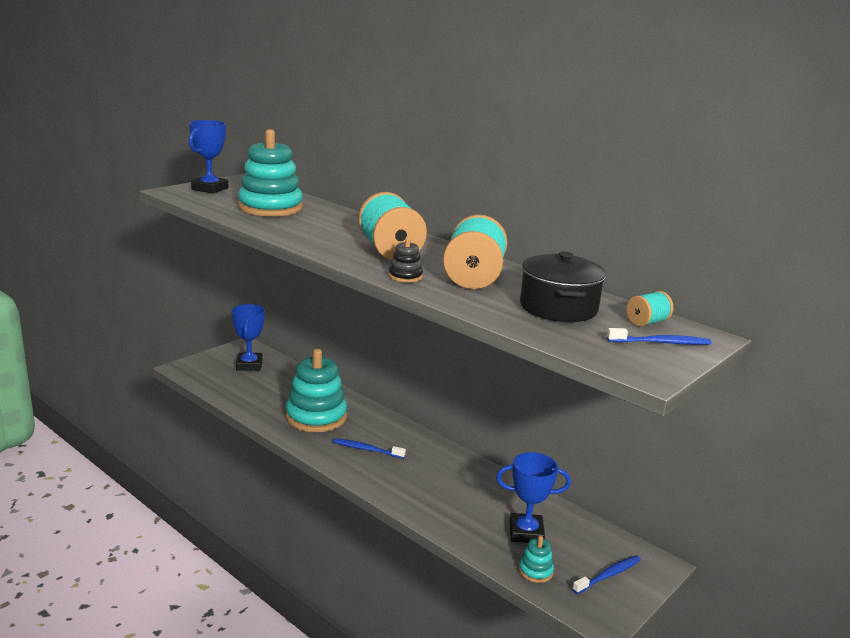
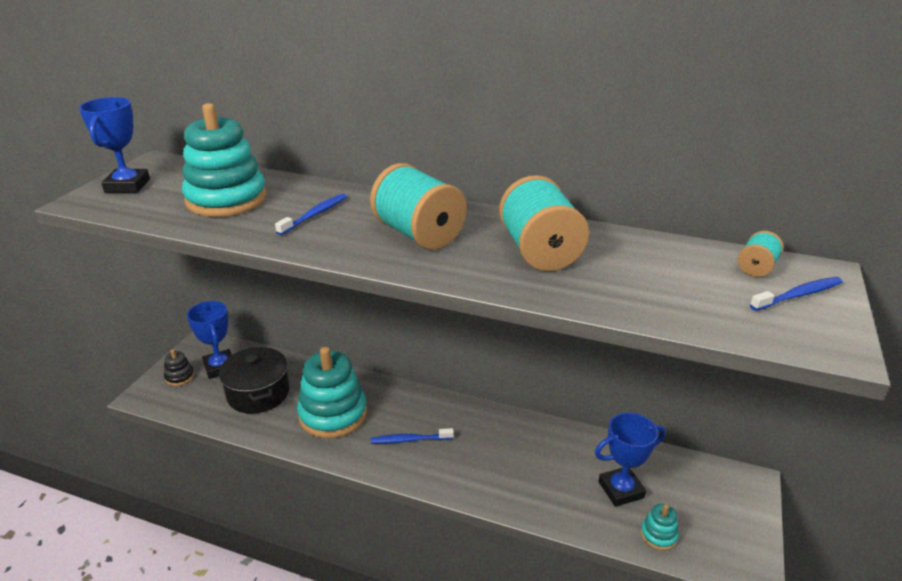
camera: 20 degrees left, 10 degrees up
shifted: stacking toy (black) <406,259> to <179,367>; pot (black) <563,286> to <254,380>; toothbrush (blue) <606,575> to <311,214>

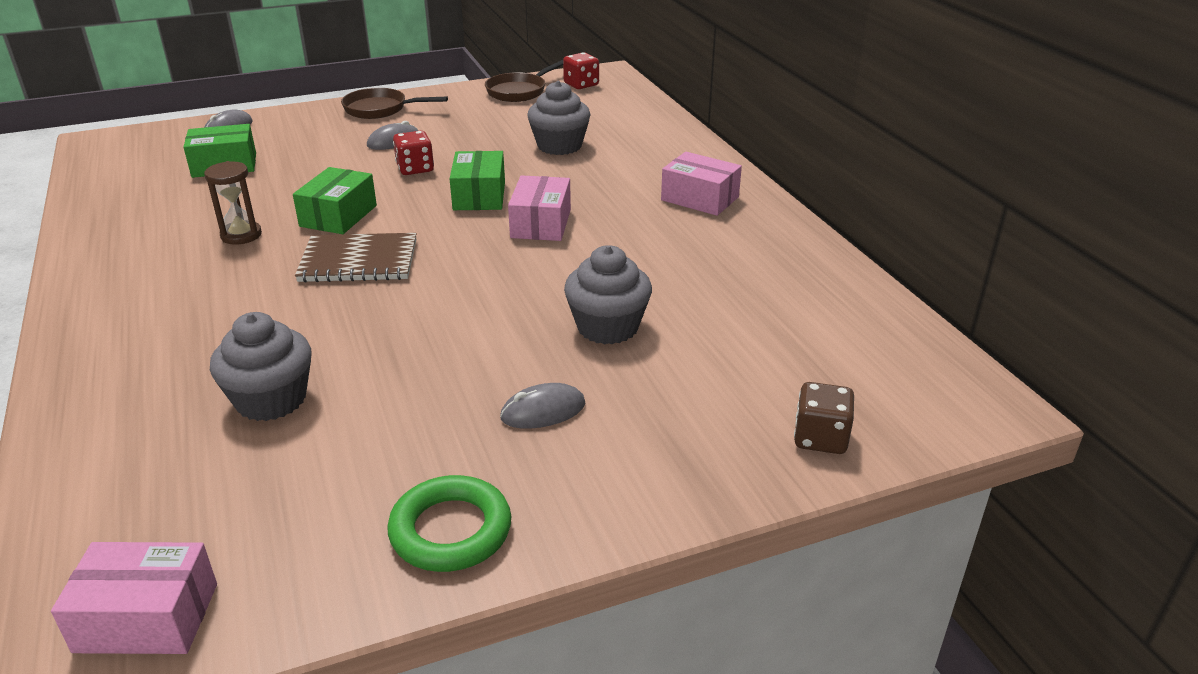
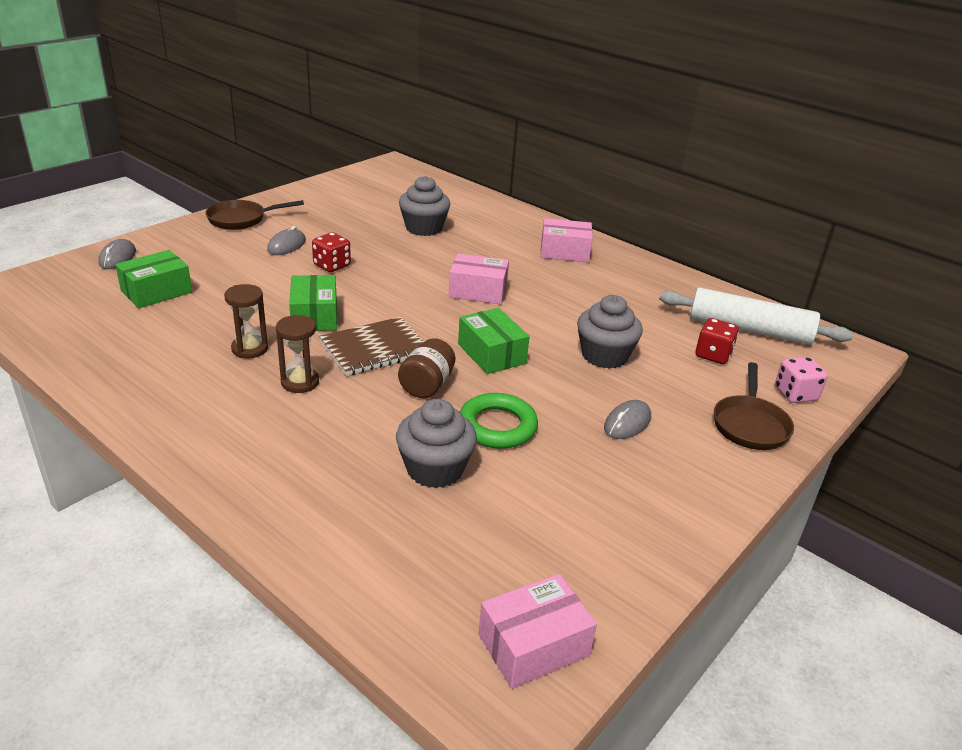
camera: 30 degrees left, 0 degrees up
new: rolling pin (white) <756,316>; hourglass (brown) <297,354>; jar (brown) <427,368>
shifted: dice (red) <581,70> to <717,341>; pan (brown) <524,81> to <754,406>; box (green) <477,180> to <494,341>; ring (green) <449,523> to <499,421>
repainted: dice (brown) <824,418> to dice (pink) <801,380>
rotated: box (pink) <539,208> = <479,278> 60 degrees counterclockwise

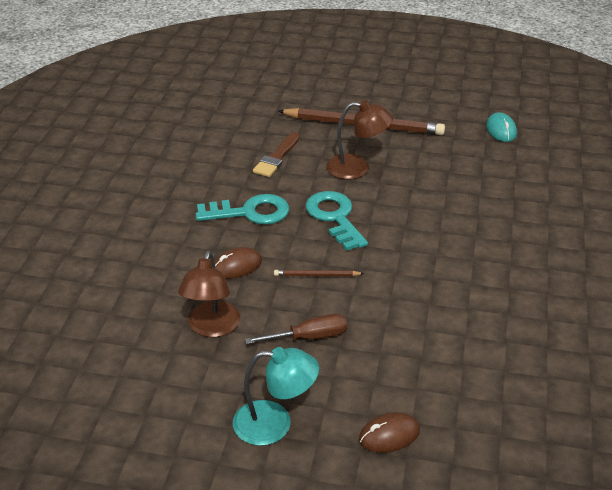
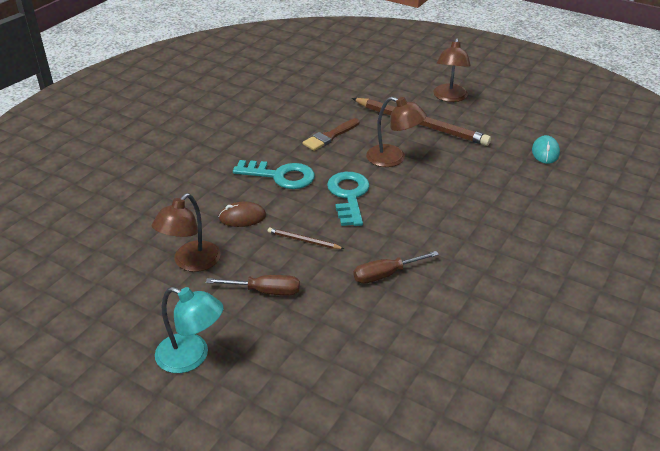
camera: 20 degrees right, 0 degrees up
gone: mouse (brown) <389,432>
new: lamp (brown) <452,70>; screwdriver (brown) <396,267>

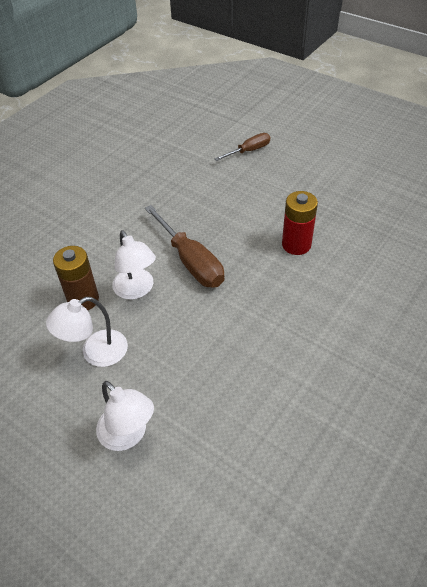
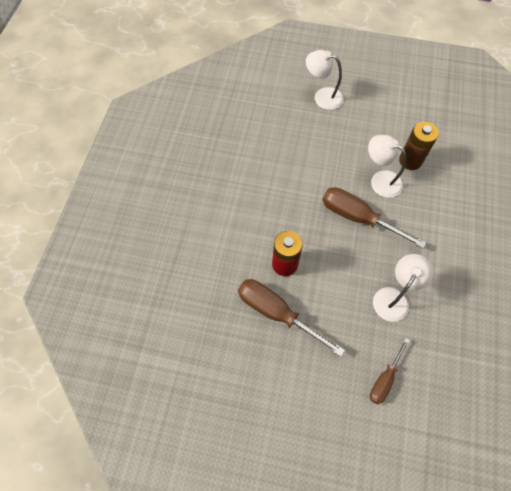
camera: 155 degrees right, 15 degrees up
new: screwdriver (brown) <291,318>
shifted: lamp (white) <87,332> to <403,288>

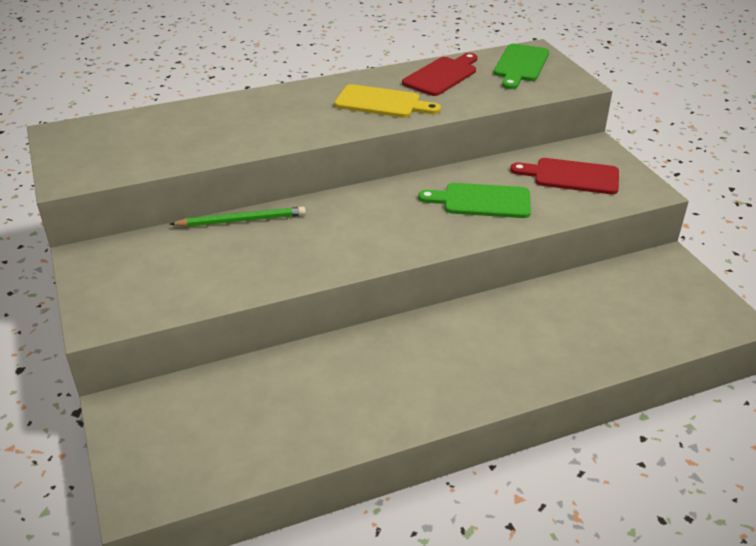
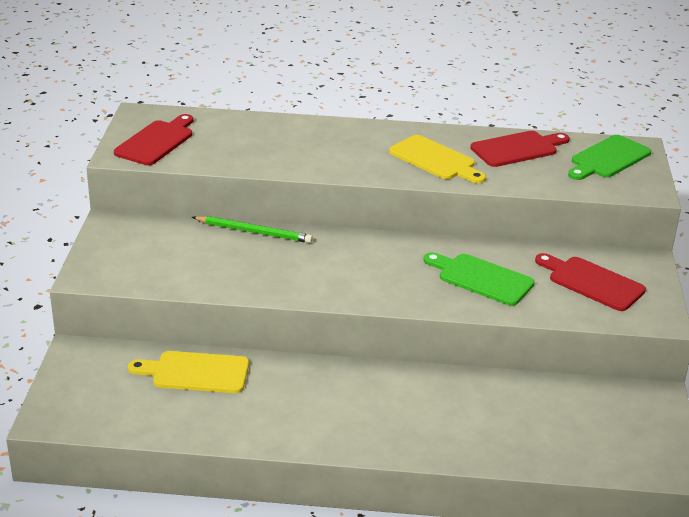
camera: 25 degrees right, 5 degrees down
new: cutting board (red) <154,139>; cutting board (yellow) <188,372>

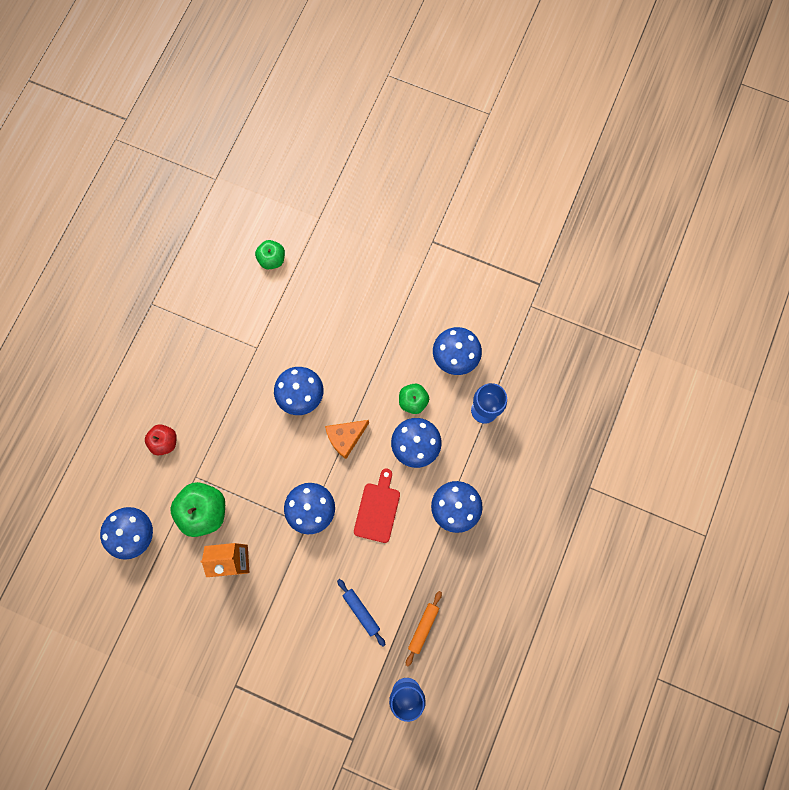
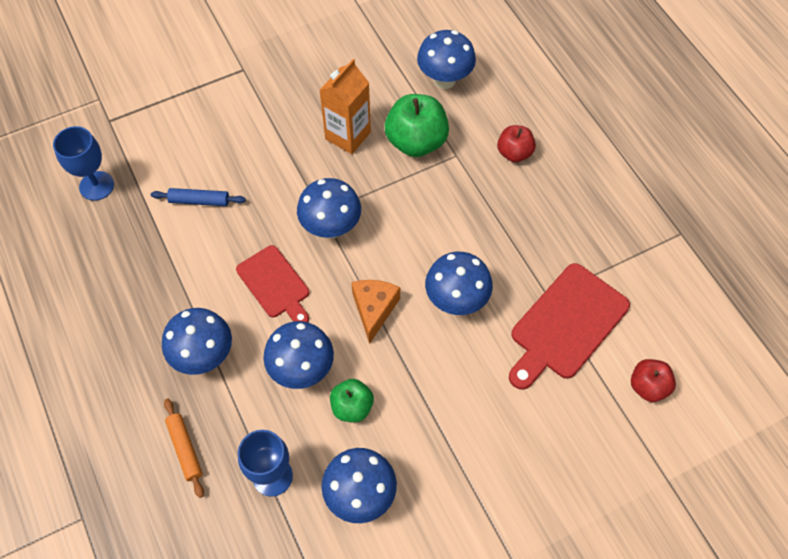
camera: 130 degrees right, 15 degrees down
new: cutting board (red) <569,326>
shifted: rolling pin (orange) <424,628> to <184,448>
repainted: apple (green) <270,254> to apple (red) <653,380>

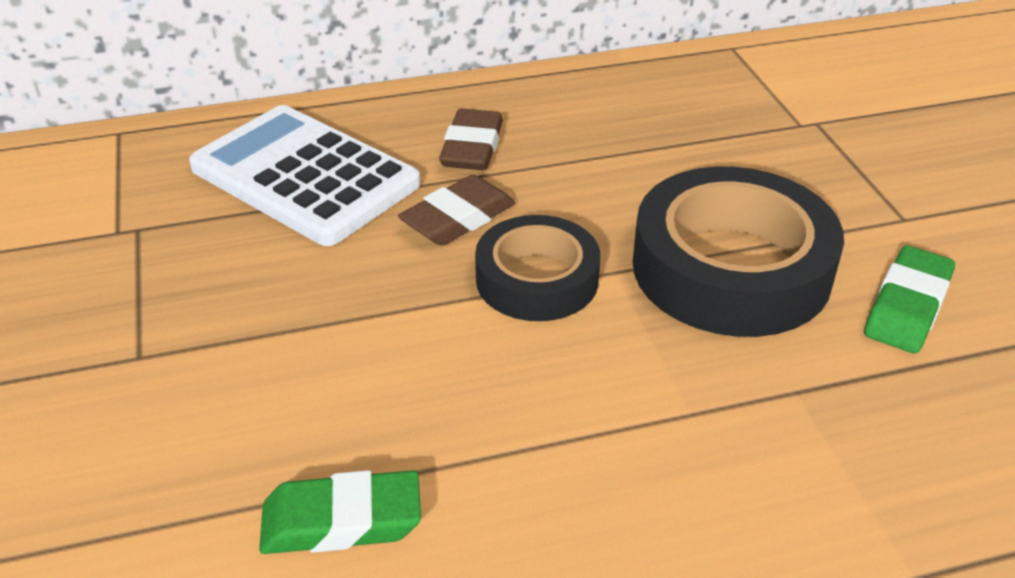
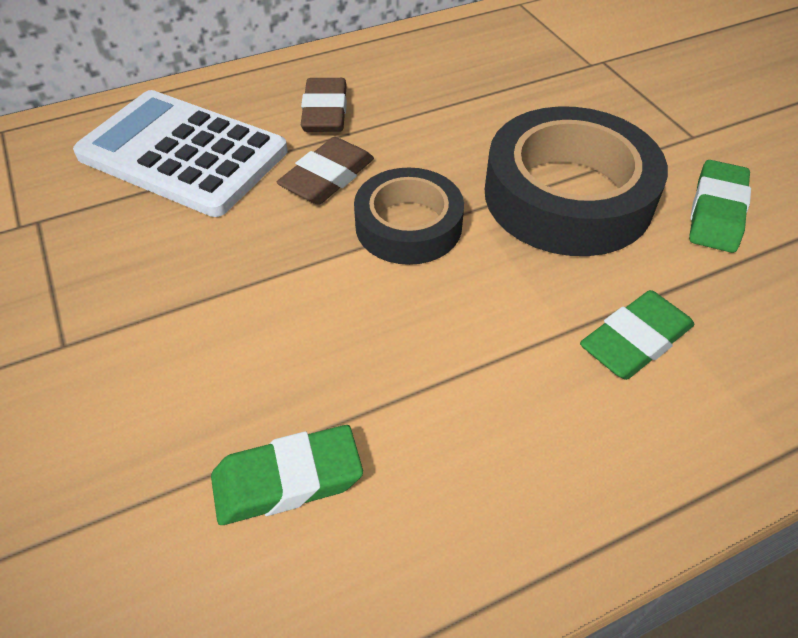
camera: 10 degrees left, 10 degrees up
new: eraser (green) <637,335>

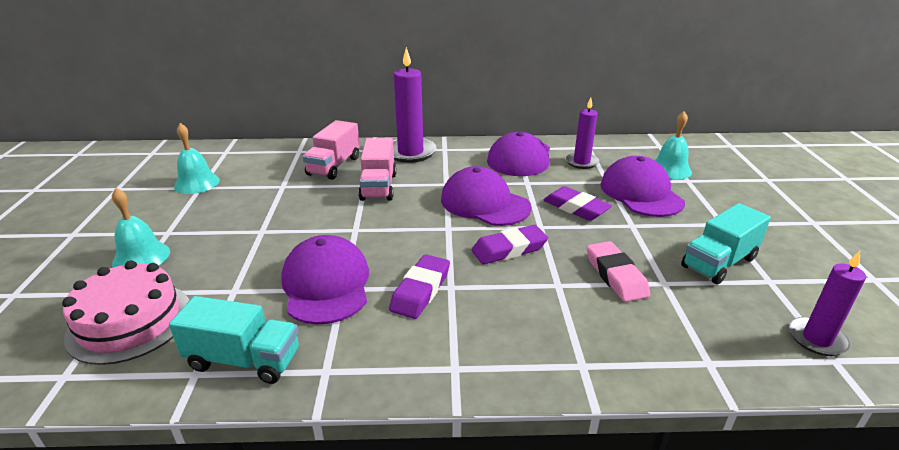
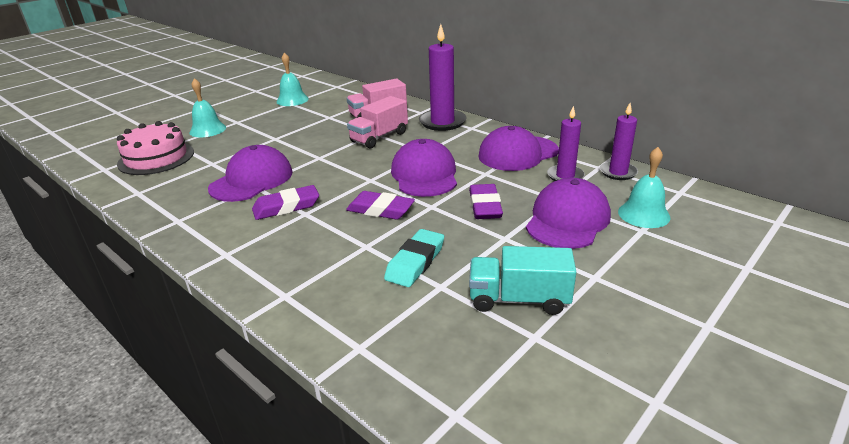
camera: 45 degrees right, 0 degrees up
gone: truck (turquoise) <234,340>
shifted: candle (purple) <827,303> to <619,141>
repainted: eraser (pink) <618,271> to eraser (turquoise) <414,258>

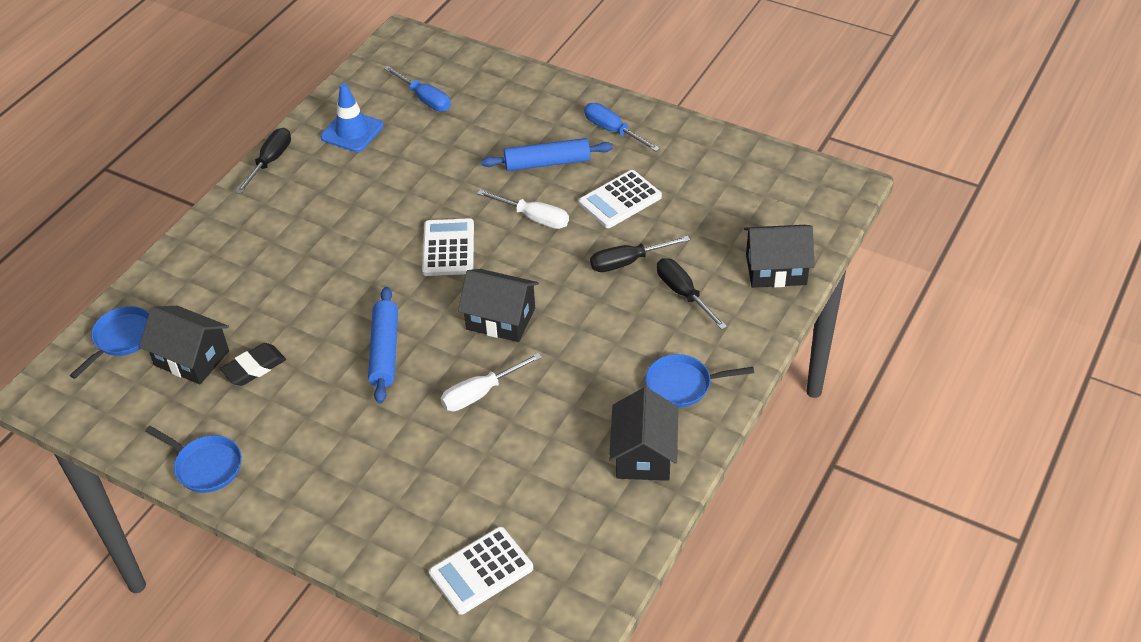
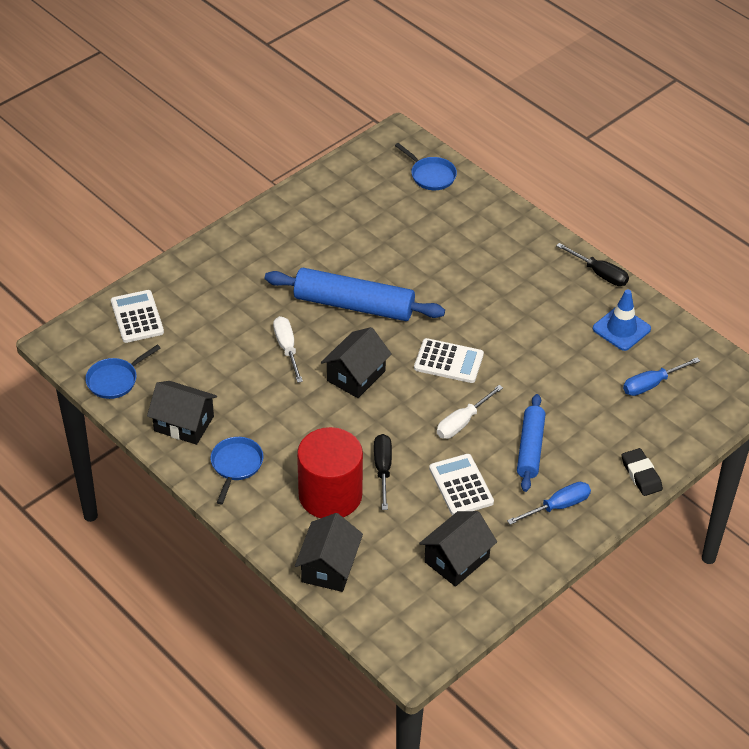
camera: 105 degrees right, 0 degrees up
shifted: house (black) <184,345> to <458,549>; eraser (black) <253,364> to <642,472>; pan (blue) <193,459> to <123,372>
swapped: screwdriver (black) <692,294> to cylinder (red) <330,472>
scaled: rolling pin (blue) <383,345> = <355,294> x1.59

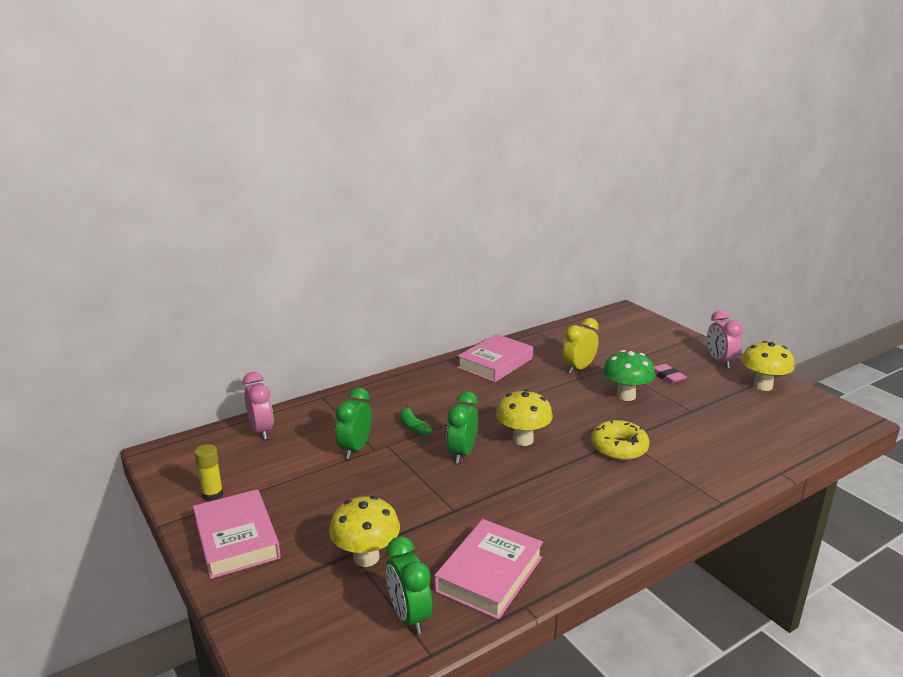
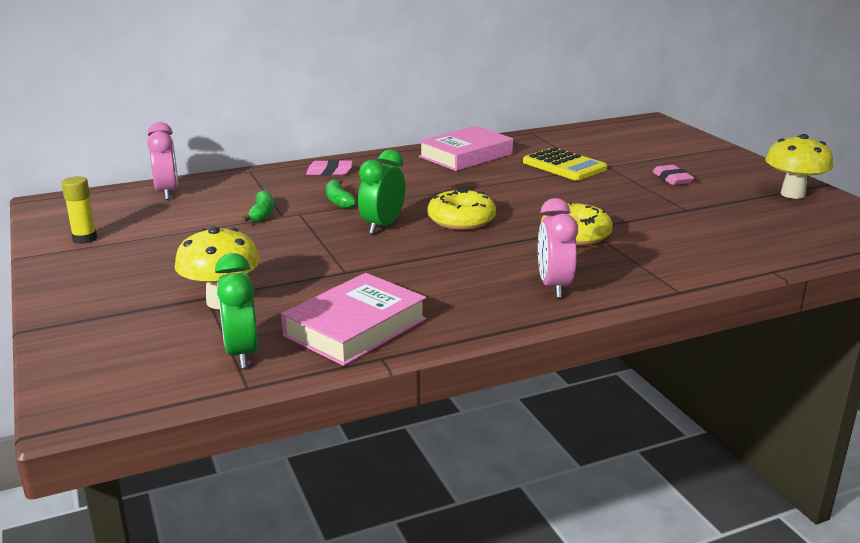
camera: 10 degrees right, 0 degrees up
gone: mushroom (green) <629,375>; book (pink) <237,534>
new: eraser (pink) <329,168>
shifted: clock (pink) <725,340> to <558,248>
swapped: clock (yellow) <581,346> to calculator (yellow) <565,163>; clock (green) <353,423> to banana (green) <258,206>; mushroom (yellow) <524,417> to donut (yellow) <462,209>

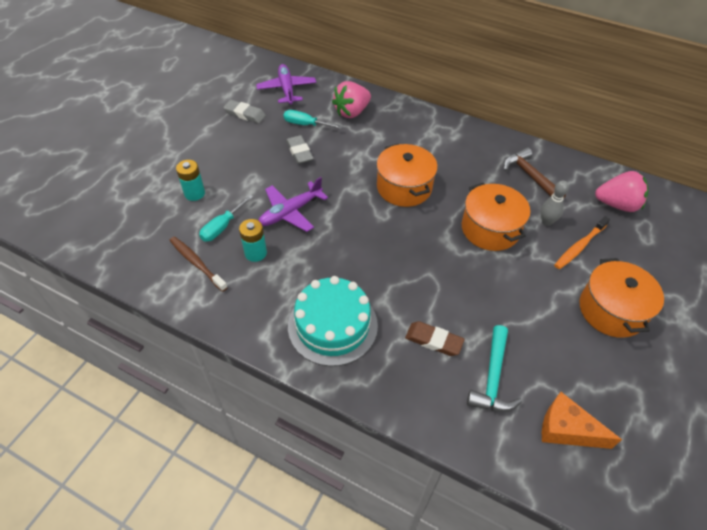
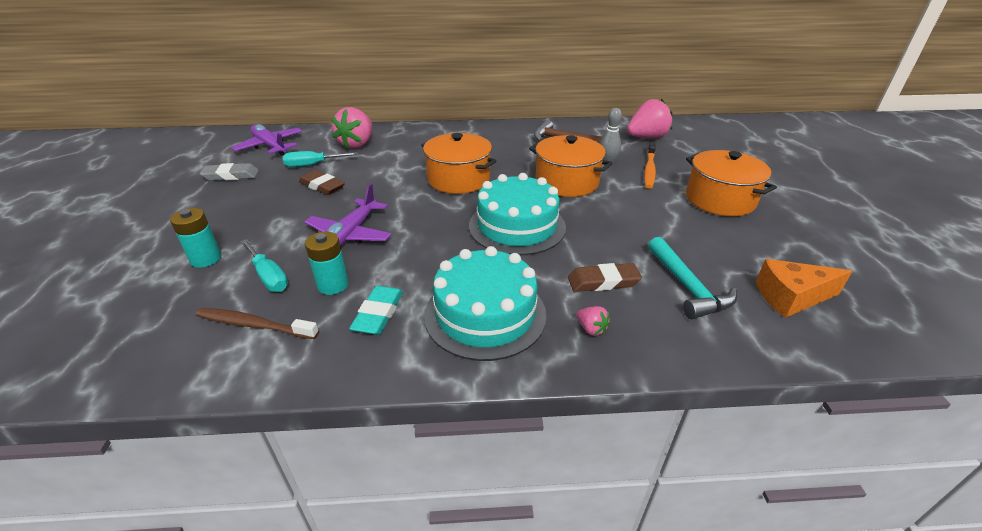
camera: 30 degrees left, 15 degrees down
new: cake (turquoise) <517,214>; eraser (turquoise) <376,310>; strawberry (pink) <593,321>
repainted: eraser (grey) <300,149> to eraser (brown) <322,182>
rotated: screwdriver (turquoise) <226,218> = <264,265> 45 degrees counterclockwise

